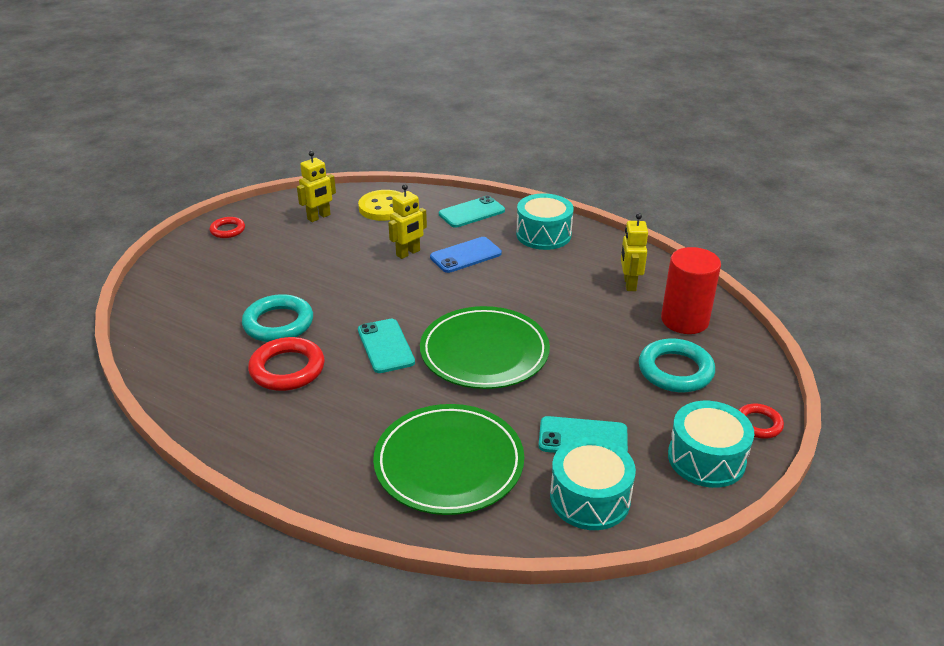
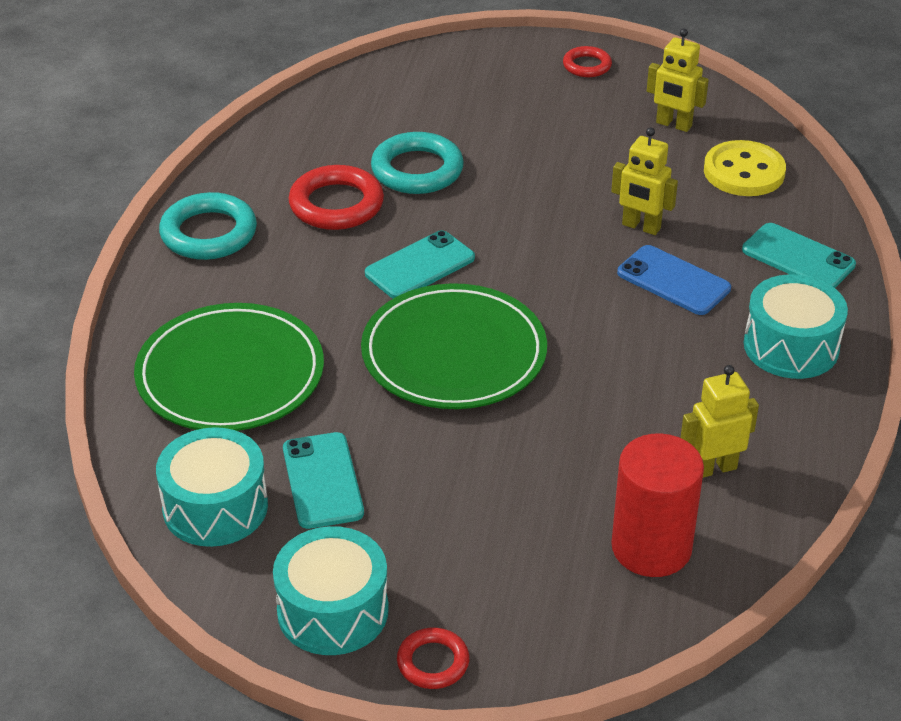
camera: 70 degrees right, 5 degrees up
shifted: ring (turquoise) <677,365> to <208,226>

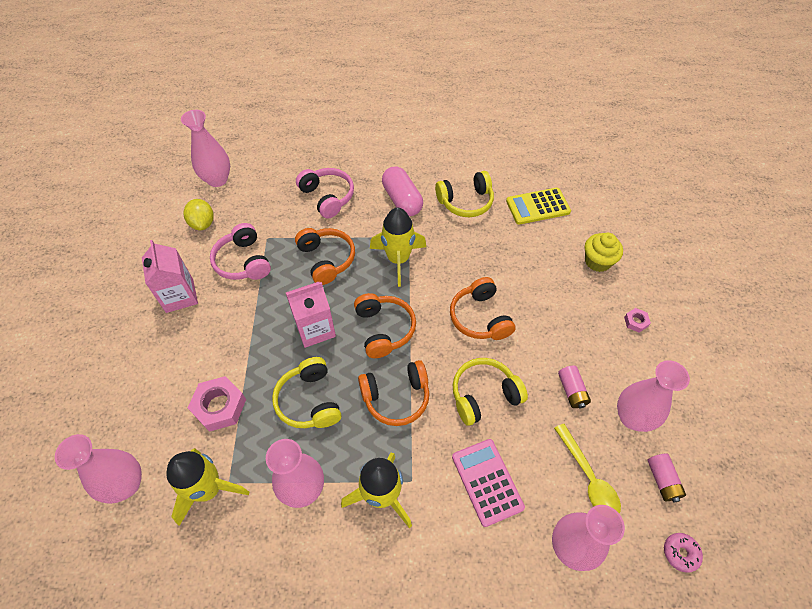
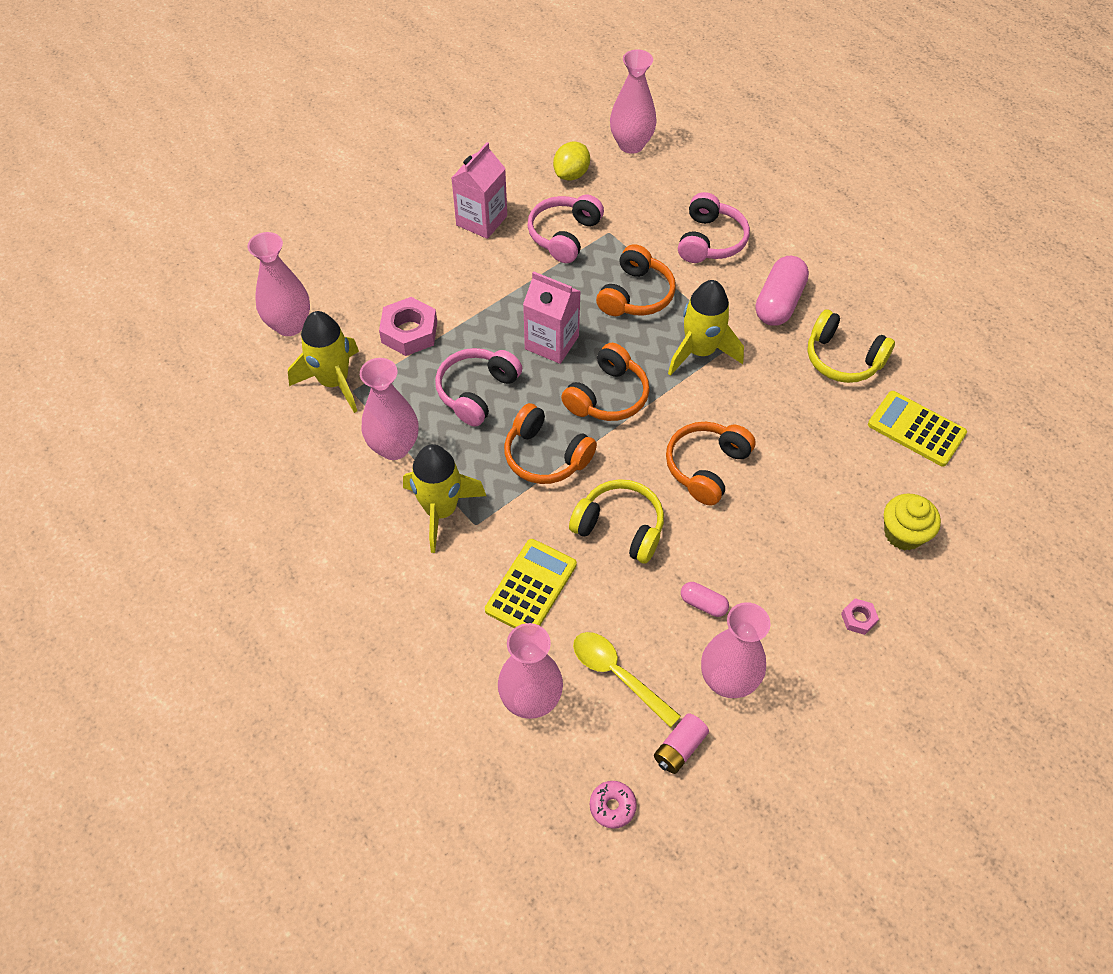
camera: 50 degrees right, 0 degrees up
swapped: battery (pink) <574,386> to capsule (pink) <705,599>
repainted: headphones (yellow) <306,392> to headphones (pink) <478,387>; calculator (pink) <488,483> to calculator (yellow) <531,583>
rotated: spoon (yellow) <587,469> = <627,680> 105 degrees clockwise

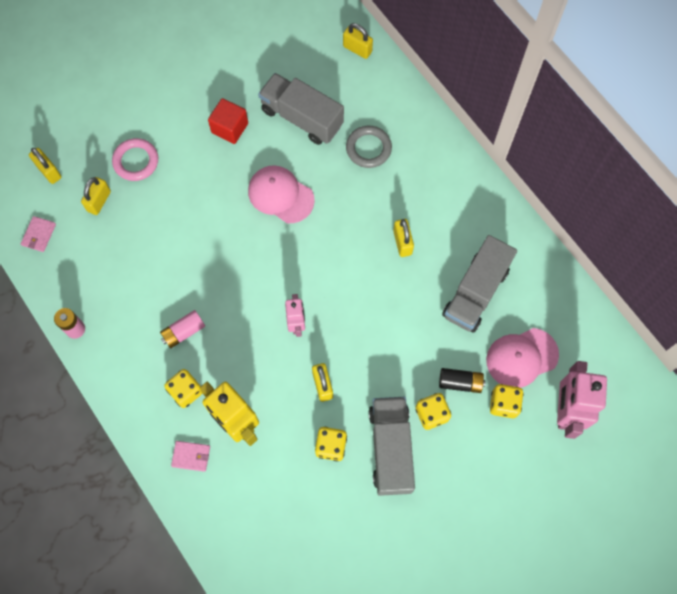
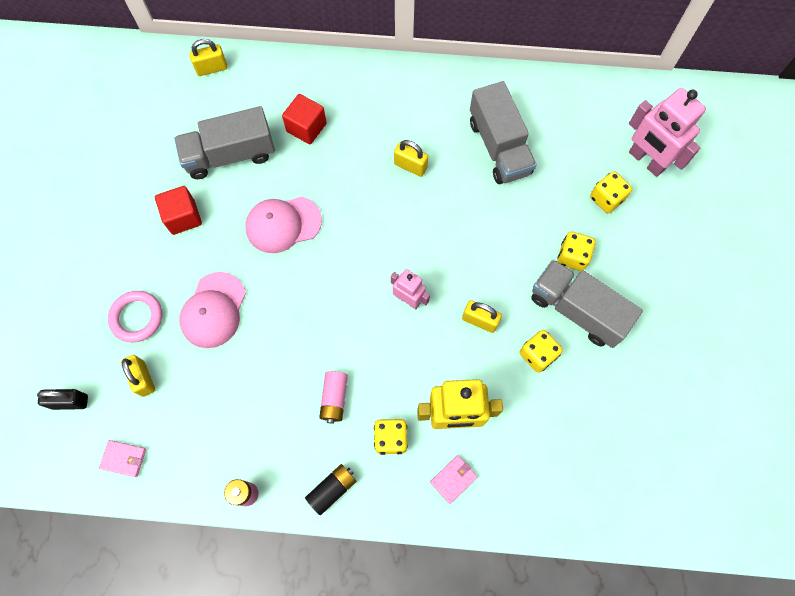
camera: 50 degrees left, 0 degrees up
shifted: cap (pink) <522,358> to <213,310>; battery (black) <462,380> to <331,489>
swapped: ring (grey) <369,147> to cube (red) <304,119>
repainted: padlock (yellow) <45,166> to padlock (black) <62,399>
rotated: wallet (pink) <38,234> = <122,458> 45 degrees counterclockwise

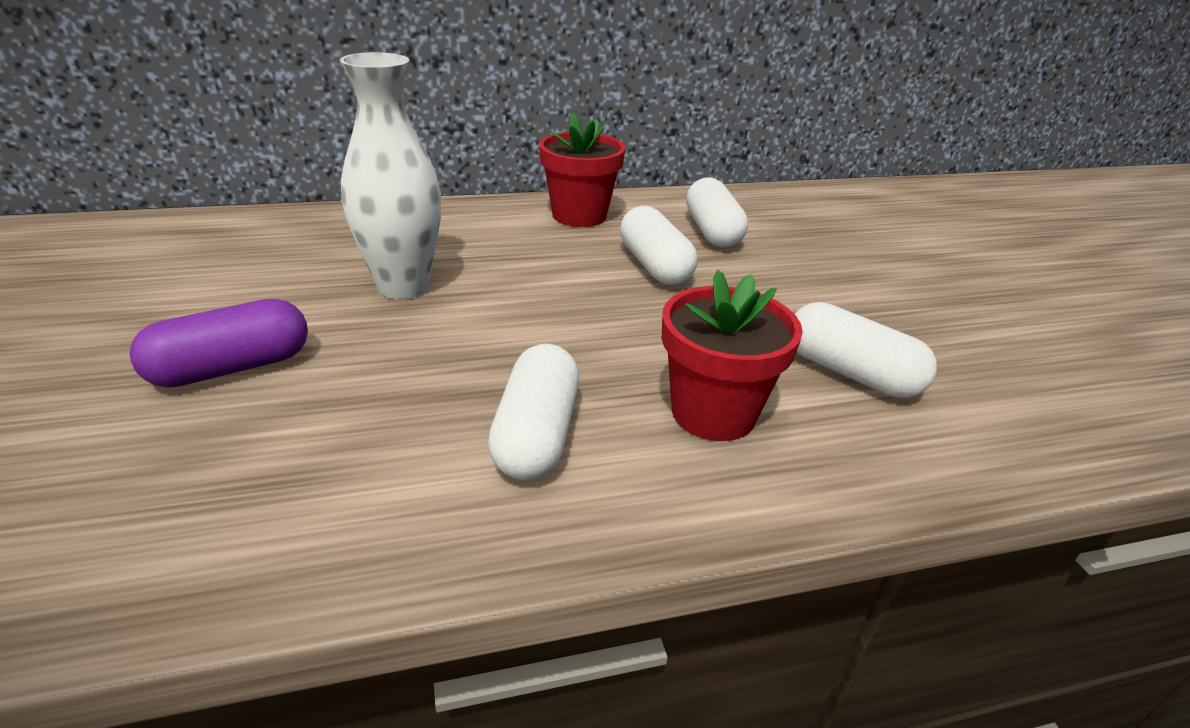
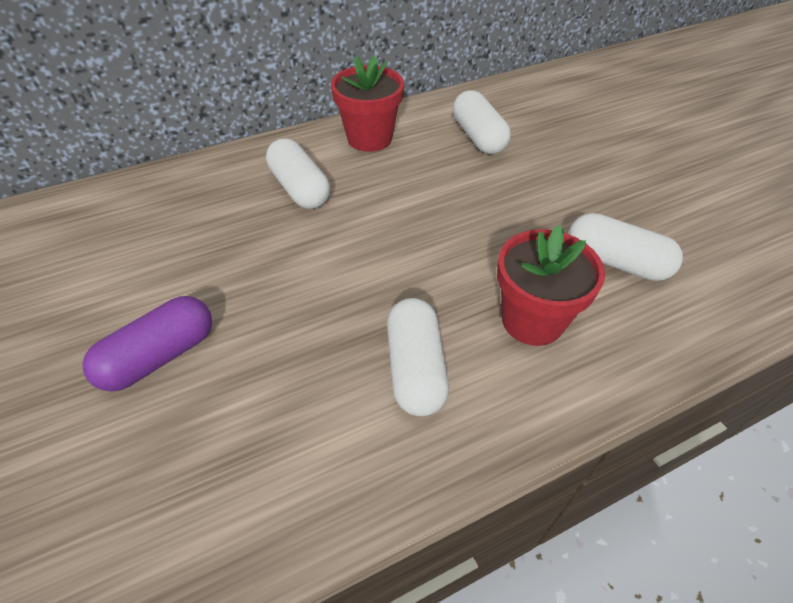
camera: 10 degrees left, 15 degrees up
gone: vase (white) <390,175>
shifted: capsule (white) <658,245> to <298,173>

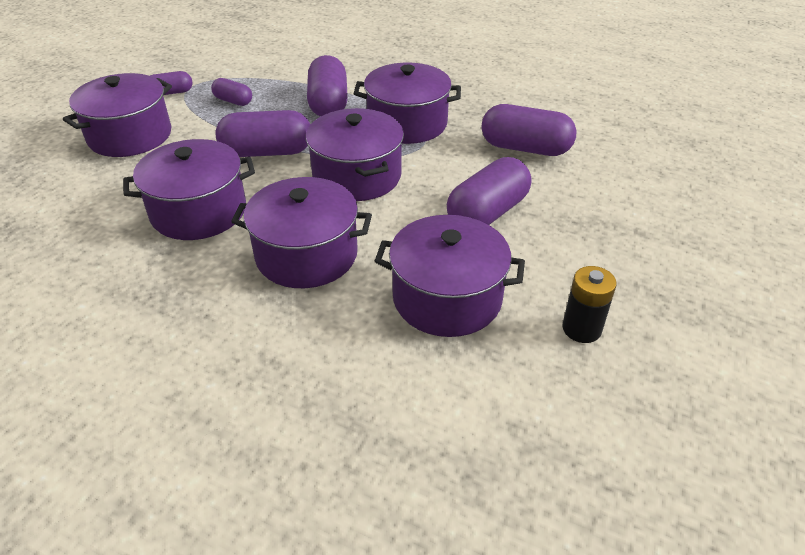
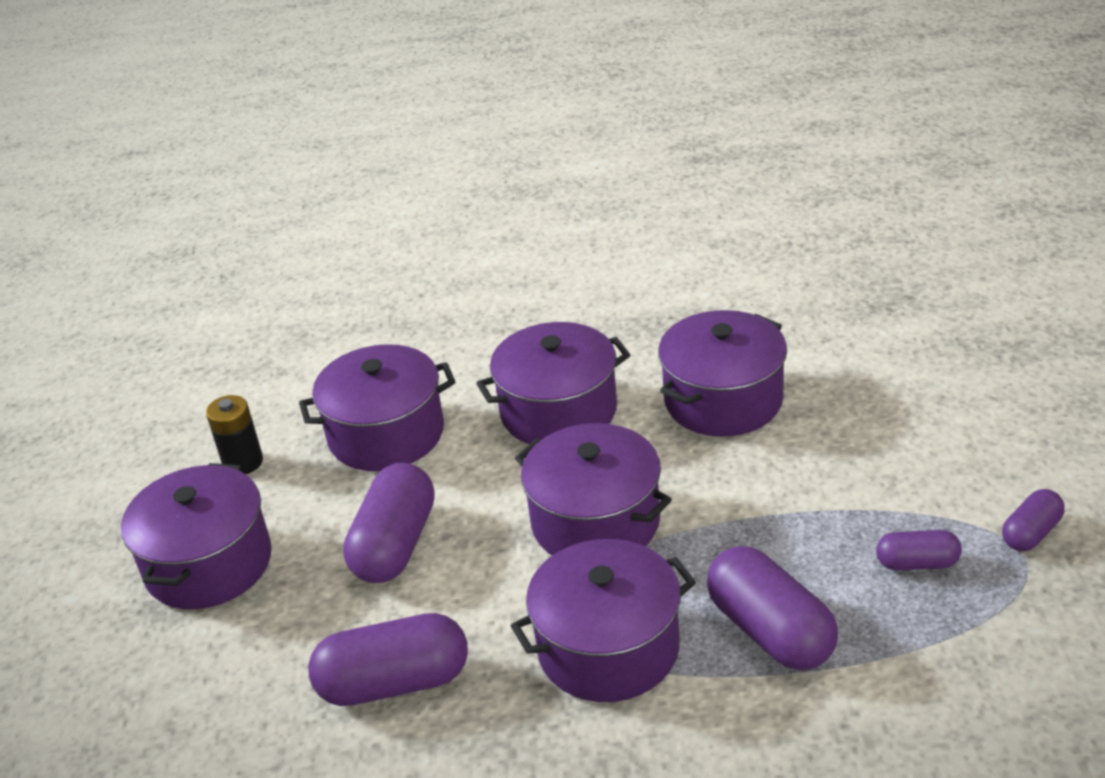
camera: 155 degrees right, 5 degrees down
gone: capsule (purple) <263,133>
shifted: pot (purple) <117,115> to <196,536>

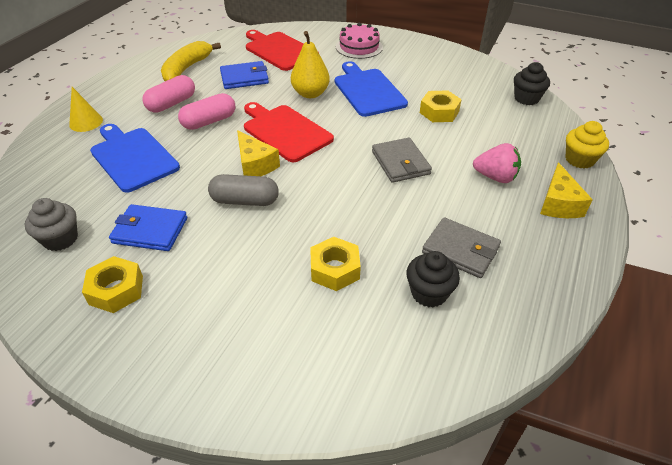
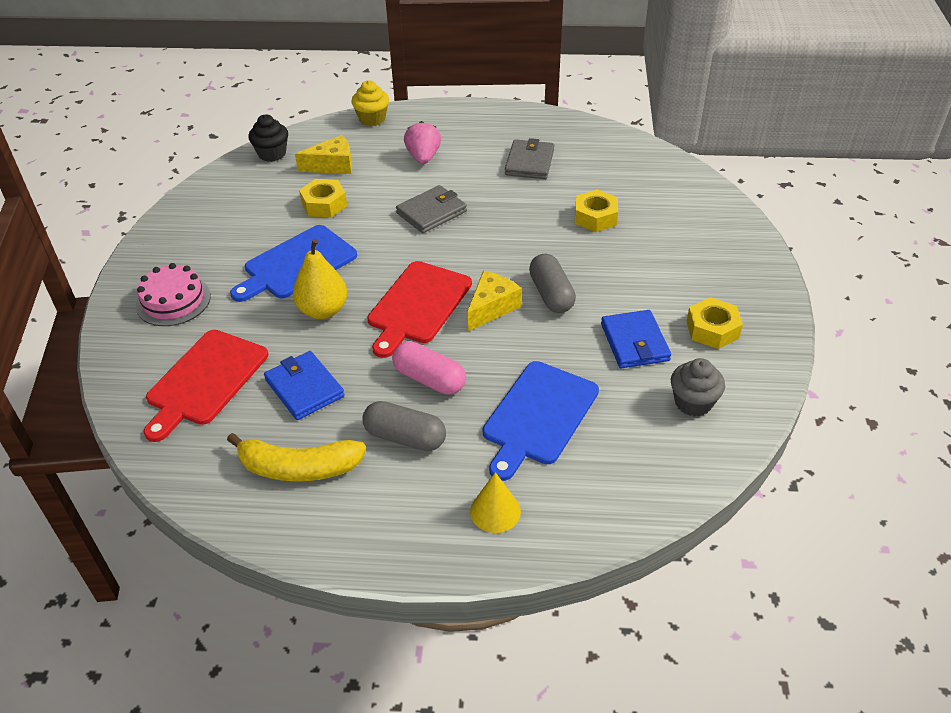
camera: 110 degrees left, 0 degrees up
gone: cupcake (black) <433,279>
shifted: cheese (yellow) <566,190> to <323,154>
repainted: capsule (pink) <168,94> to capsule (grey) <404,426>

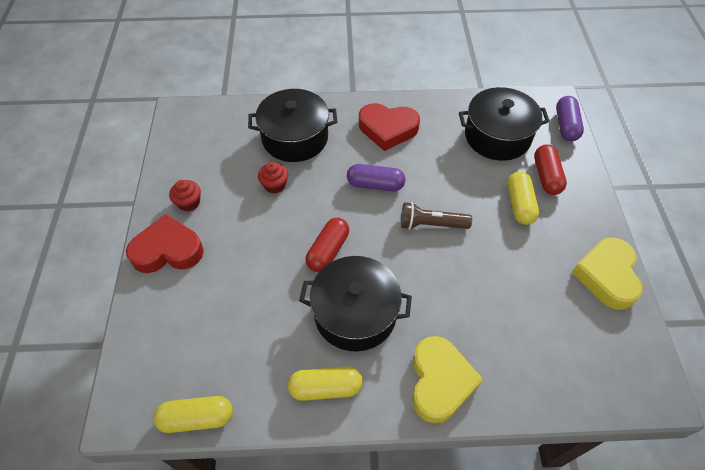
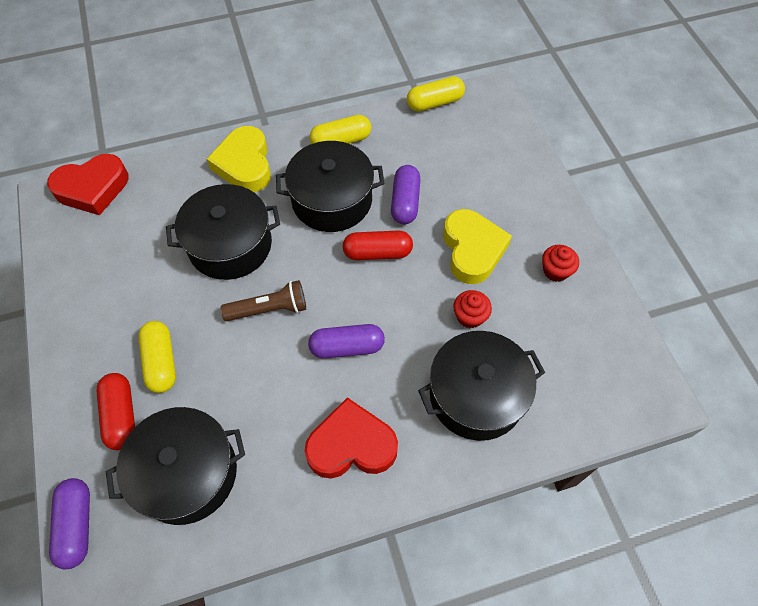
camera: 165 degrees right, 5 degrees up
new: capsule (purple) <405,194>; pot (black) <223,232>
shifted: heart (red) <165,243> to <87,184>; heart (yellow) <607,273> to <477,246>
rotated: capsule (red) <327,245> = <377,245> 75 degrees clockwise

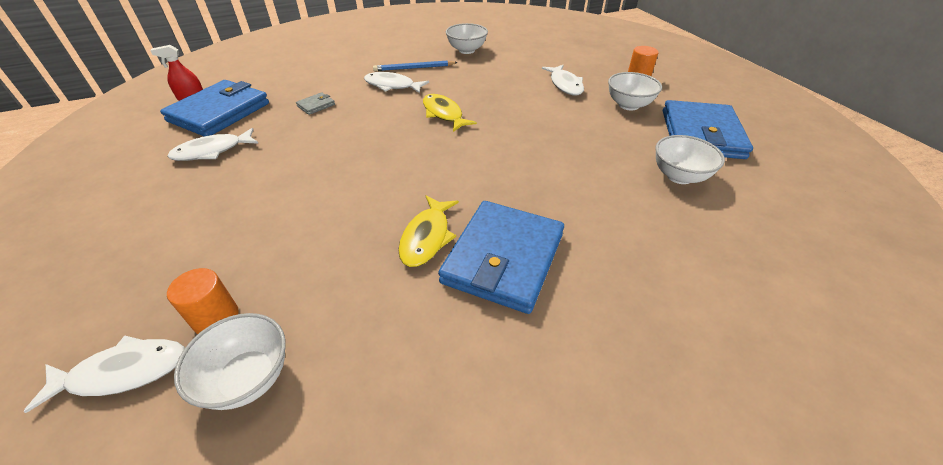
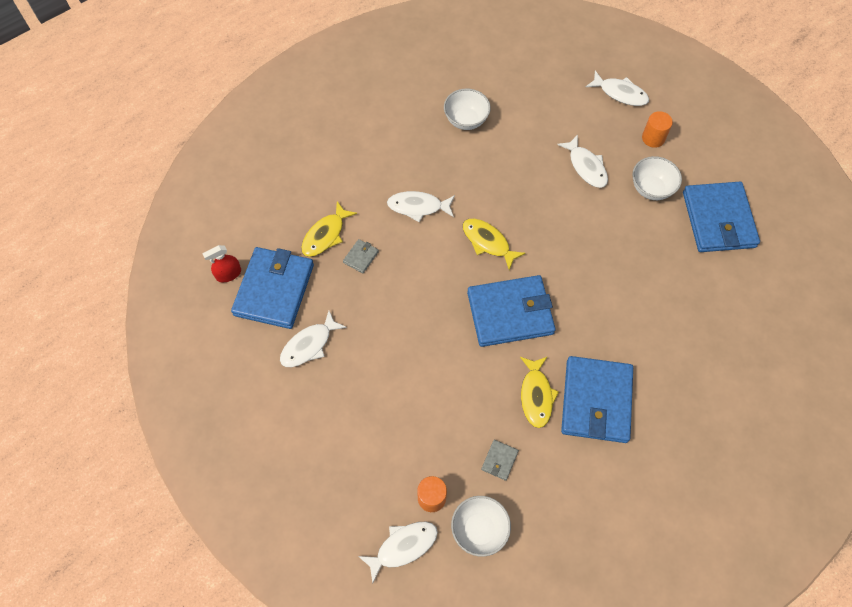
camera: 15 degrees left, 20 degrees up
gone: pencil (blue) <415,65>; bowl (white) <690,159>
new: fish (white) <617,88>; fish (yellow) <329,229>; wallet (blue) <511,311>; wallet (grey) <500,460>

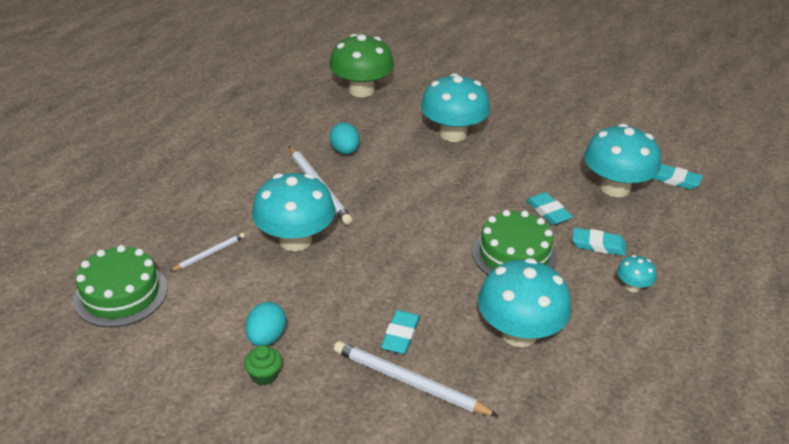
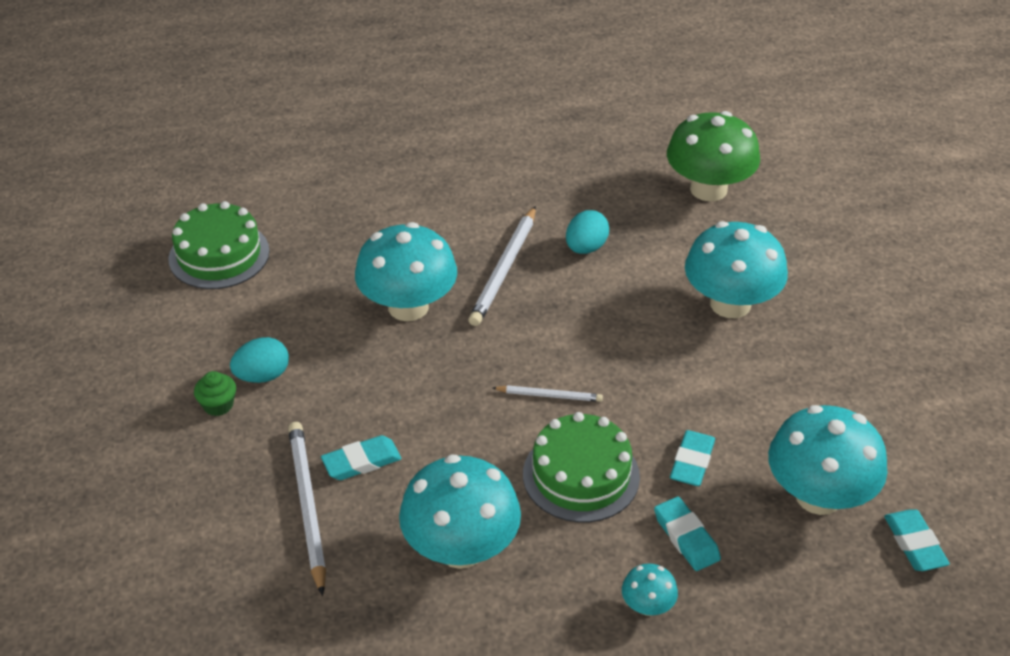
camera: 50 degrees right, 5 degrees up
shifted: pencil (white) <207,252> to <548,393>

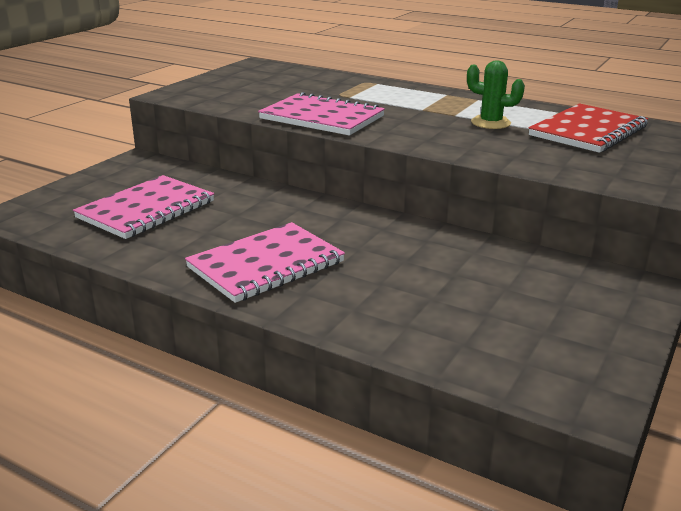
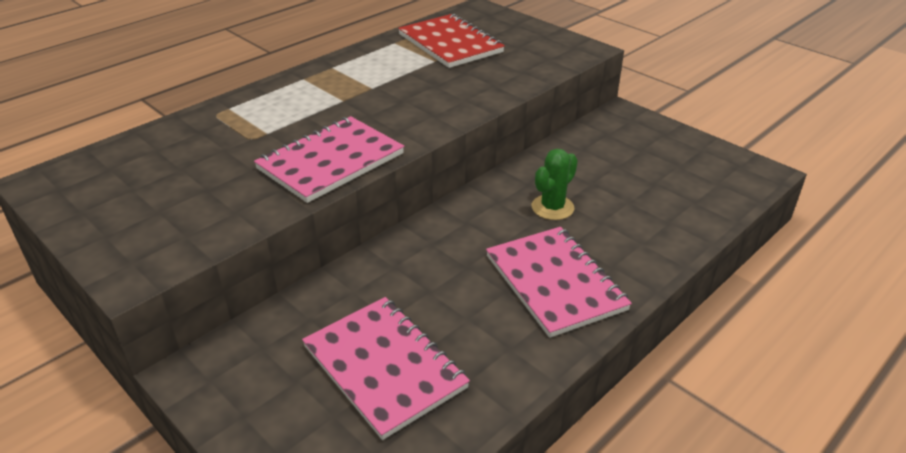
camera: 75 degrees left, 10 degrees up
shifted: cactus (green) <496,94> to <555,184>

